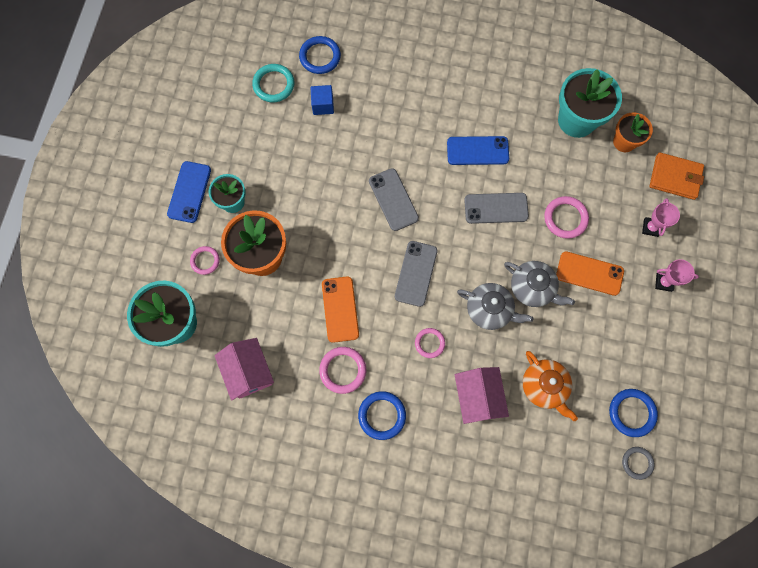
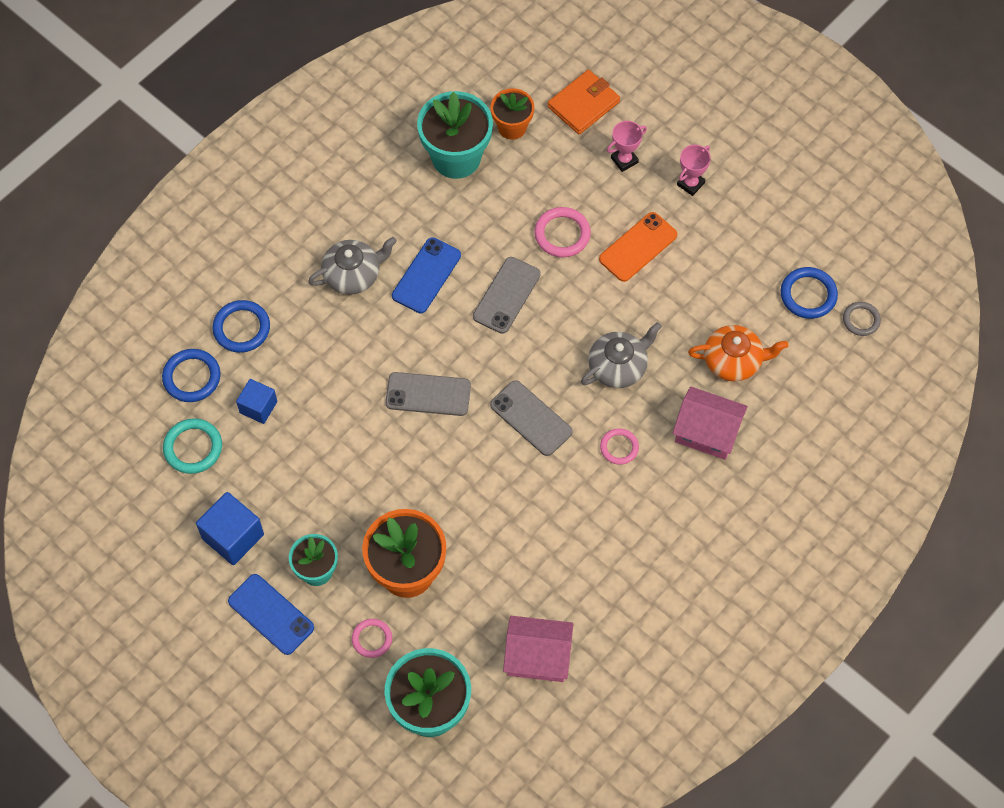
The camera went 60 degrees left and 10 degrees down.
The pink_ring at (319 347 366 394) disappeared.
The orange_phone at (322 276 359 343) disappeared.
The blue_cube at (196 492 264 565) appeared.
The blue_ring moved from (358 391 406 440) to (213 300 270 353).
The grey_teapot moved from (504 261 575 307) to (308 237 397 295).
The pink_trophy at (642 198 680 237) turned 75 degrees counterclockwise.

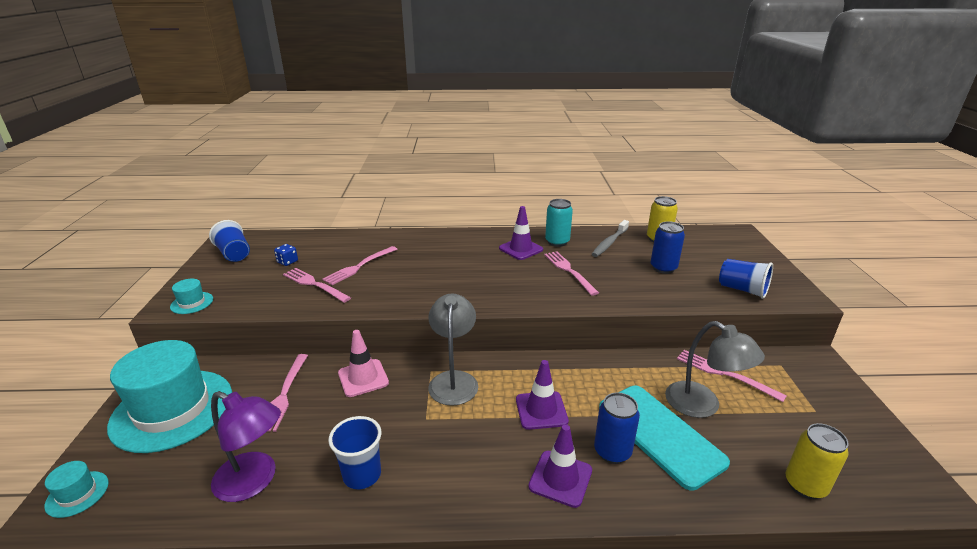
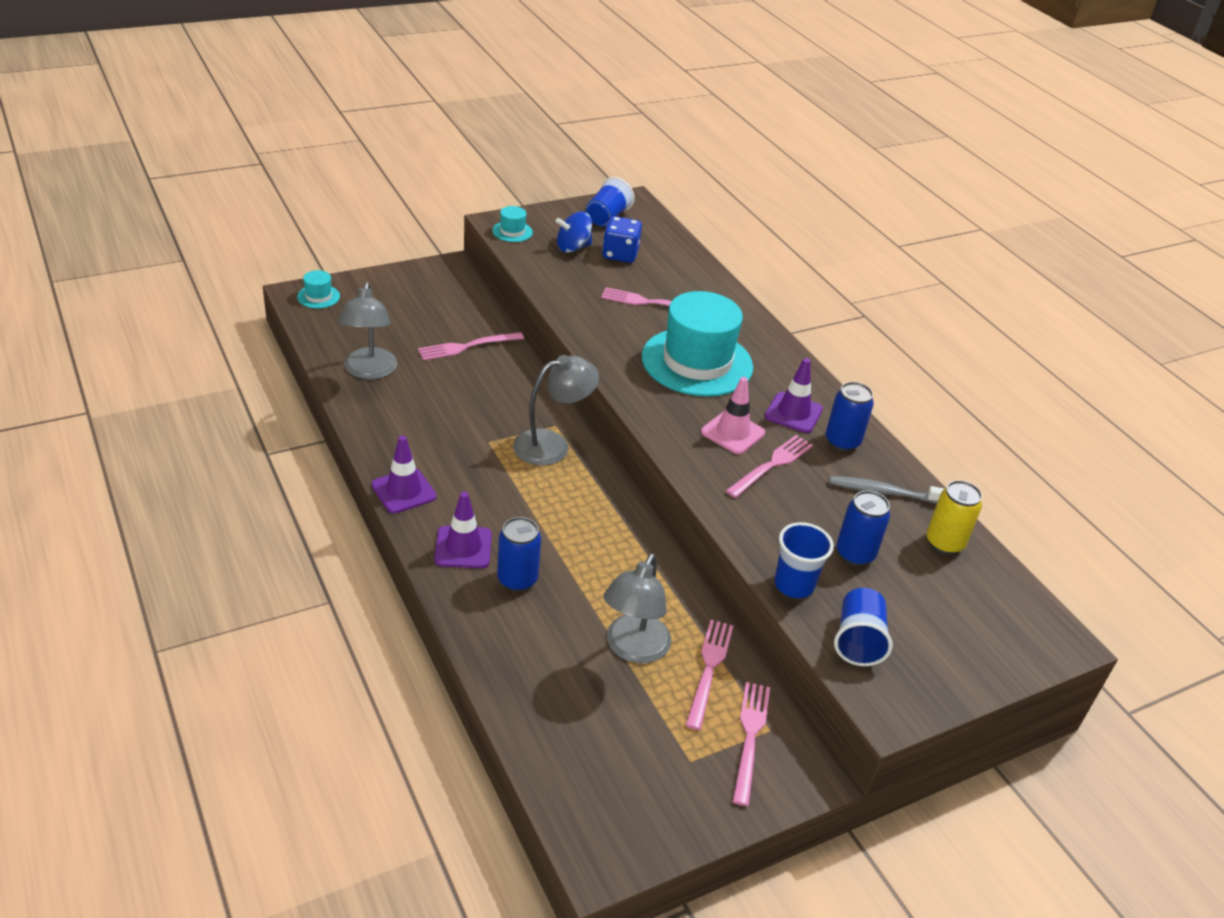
The camera went 60 degrees right and 10 degrees up.
The turquoise_phone at (599 386 730 491) disappeared.
The yellow_can at (785 423 849 499) disappeared.
The blue_spinning_top at (556 211 592 253) appeared.
The turquoise_hat moved from (107 340 232 453) to (642 291 753 397).
The pink_fork moved from (283 268 351 303) to (733 682 770 806).
The blue_cup moved from (328 416 382 489) to (774 522 834 598).
The pink_traffic_cone moved from (338 330 389 397) to (701 377 765 454).
The purple_traffic_cone moved from (516 360 569 430) to (372 436 436 514).
The purple_lamp at (211 391 281 502) became the grey_lamp at (338 282 397 379).
The turquoise_can at (545 199 573 247) became the blue_can at (826 382 874 451).
The blue_dice at (274 244 298 266) changed to 1.77 times the size.

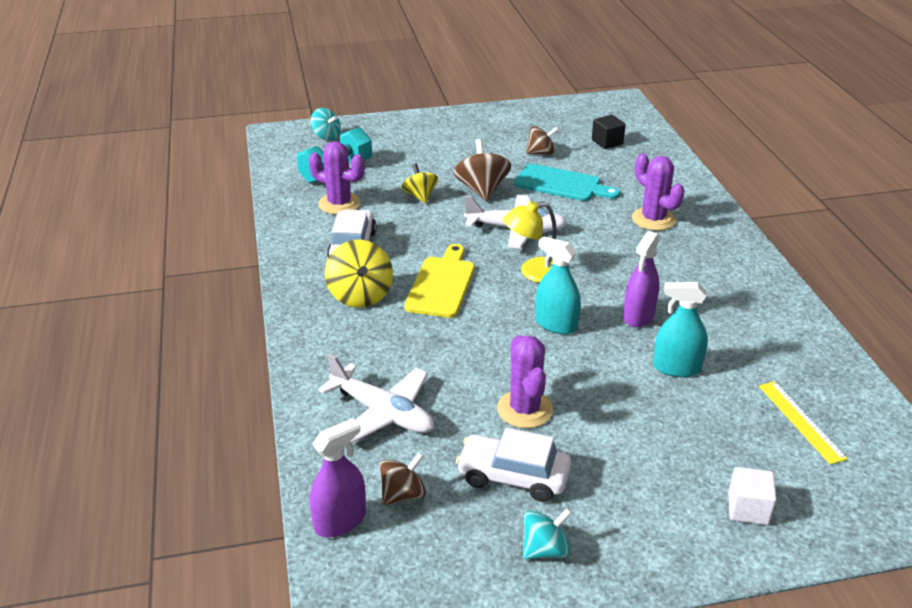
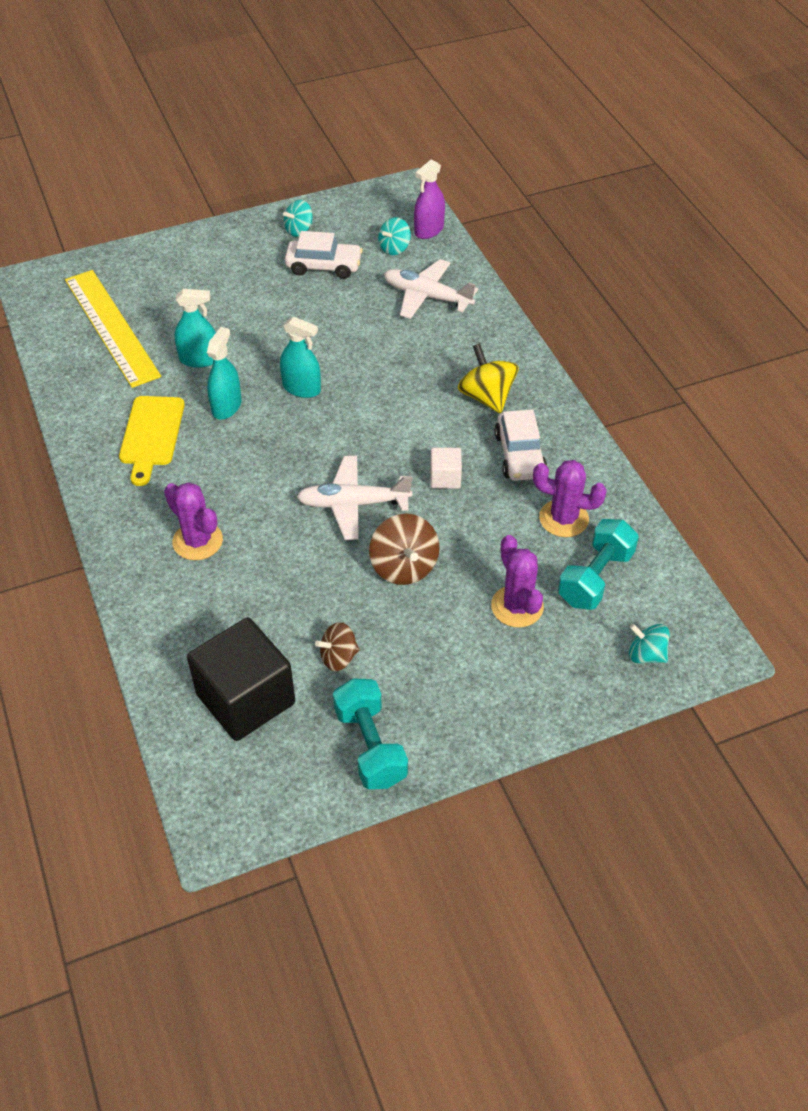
The camera went 170 degrees right and 15 degrees up.
The yellow_spinning_top at (401 163 438 204) disappeared.
The yellow_lamp at (503 201 557 283) disappeared.
The turquoise_cutting_board at (514 164 620 201) disappeared.
The turquoise_dumbbell at (333 679 408 789) appeared.
The yellow_cutting_board moved from (404 244 475 318) to (119 396 185 486).
The purple_cactus moved from (497 335 553 428) to (491 535 544 627).
The white_cube moved from (728 467 777 525) to (430 448 462 489).
The brown_spinning_top at (379 452 426 506) became the turquoise_spinning_top at (378 217 411 255).
The purple_spray_bottle at (623 231 660 327) became the turquoise_spray_bottle at (207 327 241 420).
The black_cube at (592 115 626 149) changed to 2.16 times the size.
The yellow_ruler at (759 381 848 465) changed to 2.01 times the size.

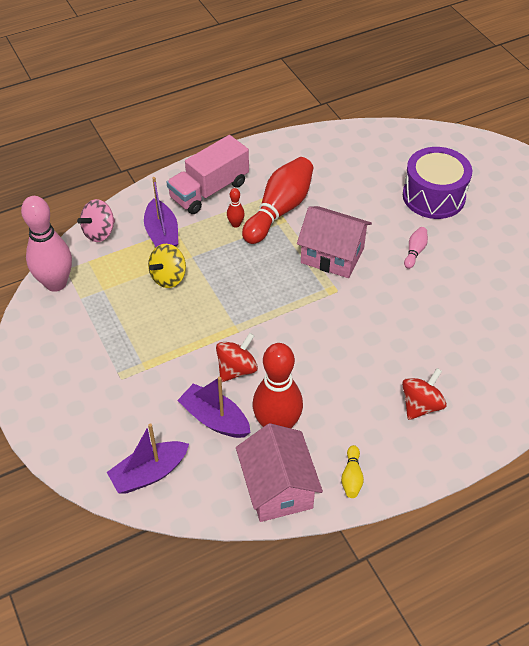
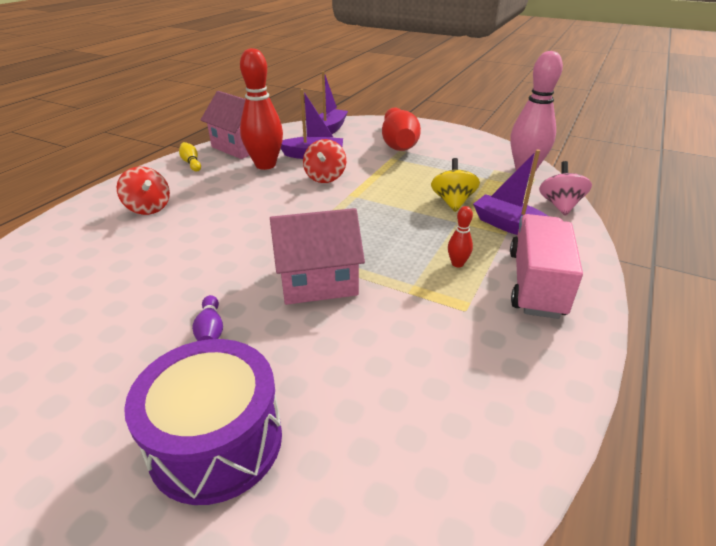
The camera went 145 degrees right and 15 degrees down.
The red_bowling_pin moved from (242 157 314 244) to (382 108 421 151).
The pink_bowling_pin at (404 227 428 269) became the purple_bowling_pin at (192 295 223 341).
The red_spinning_top at (402 368 447 420) turned 45 degrees counterclockwise.

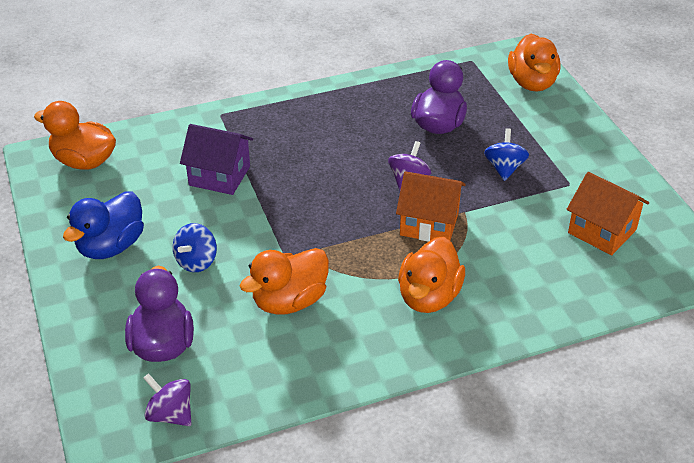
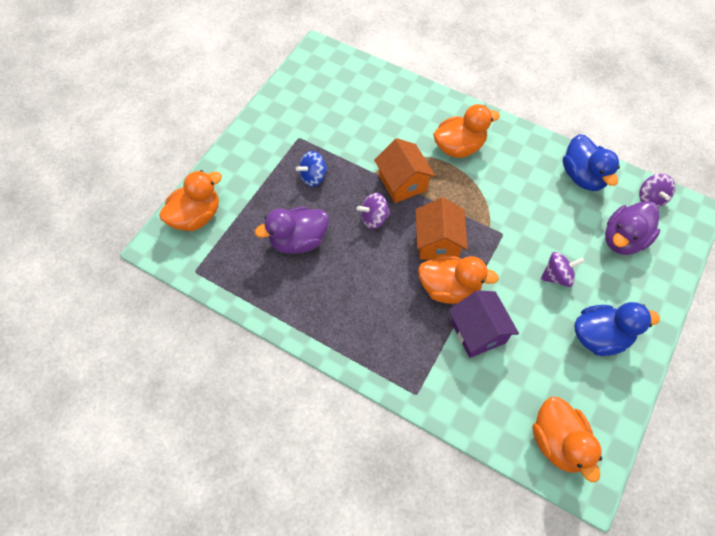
The camera went 130 degrees left and 20 degrees up.
The blue_duck at (563 134 620 191) appeared.
The orange_duck moved from (240 248 329 315) to (418 255 499 304).
The orange_house moved from (567 172 649 255) to (416 197 468 260).
The blue_spinning_top at (173 223 217 272) became the purple_spinning_top at (541 252 585 287).

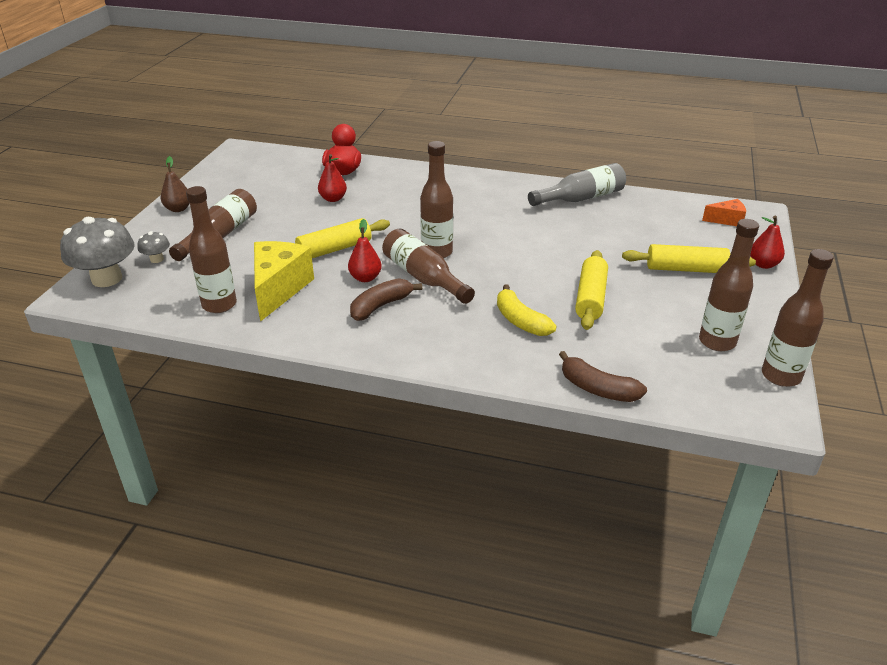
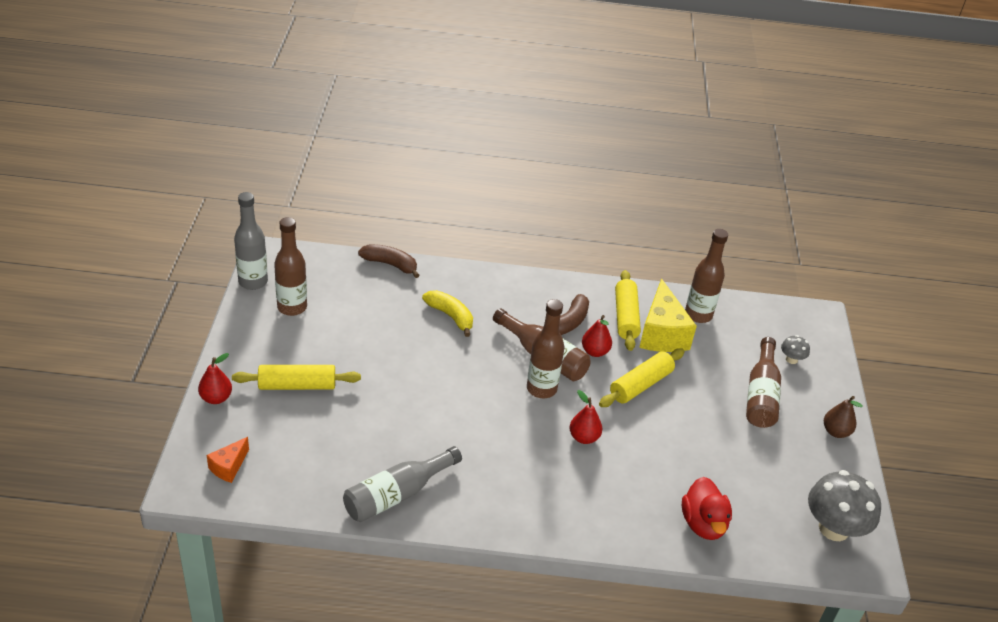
The camera went 165 degrees right and 5 degrees up.
The grey_mushroom moved from (60 217 135 287) to (808 470 881 541).
The red_pear moved from (318 154 347 202) to (569 390 602 444).
The yellow_rolling_pin moved from (575 250 608 330) to (615 270 641 351).
The brown_bottle at (762 249 834 387) became the grey_bottle at (234 192 268 290).
The orange_cheese at (702 199 746 226) turned 45 degrees counterclockwise.

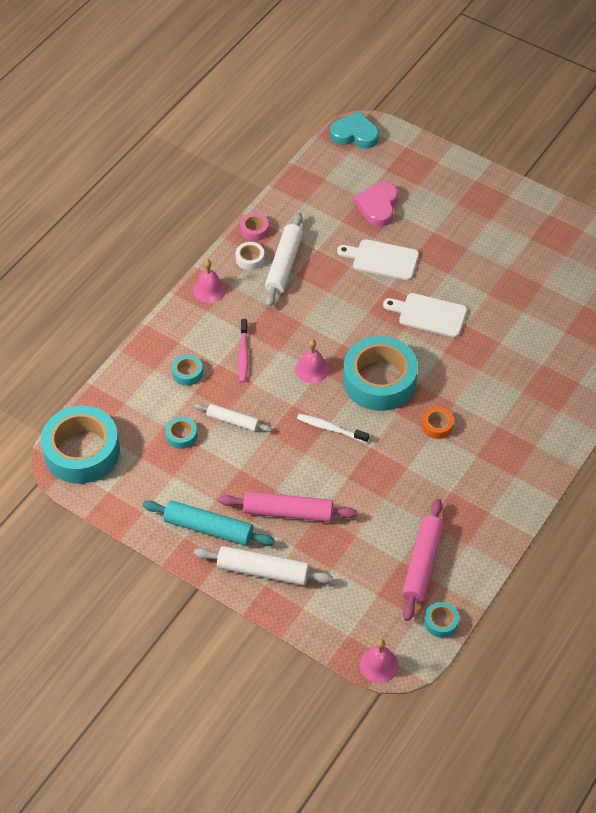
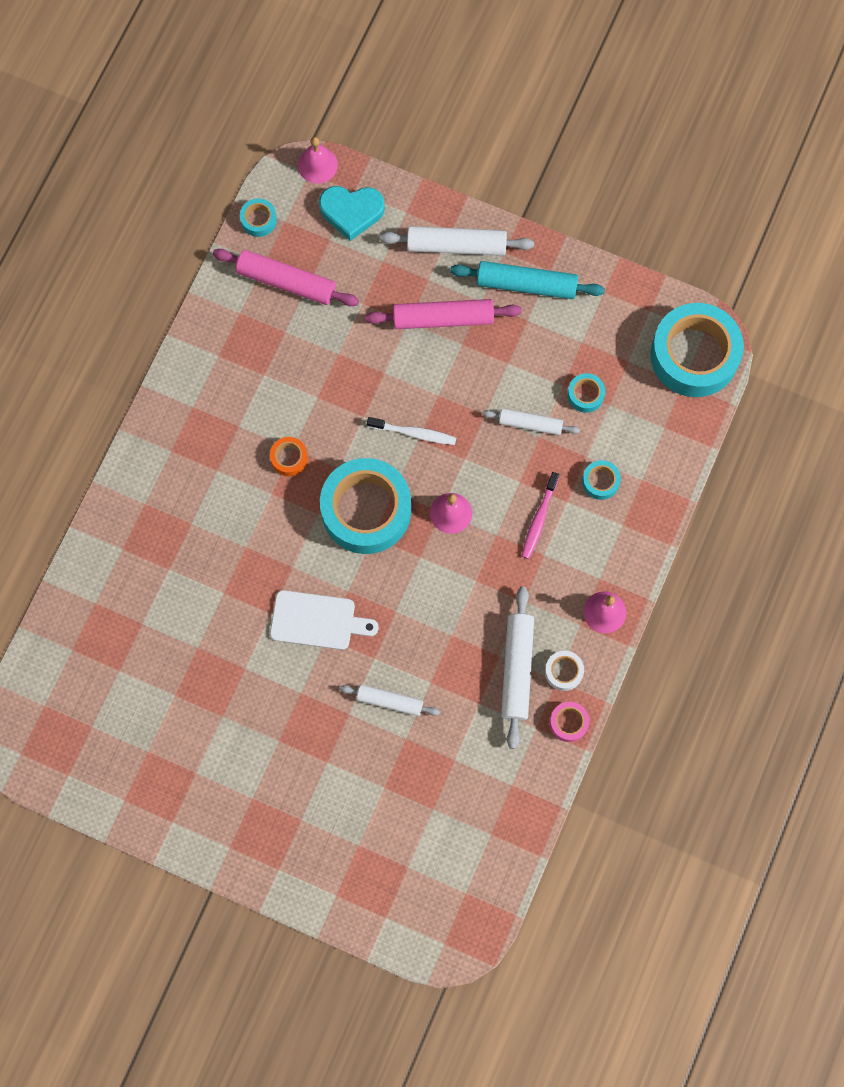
The camera went 170 degrees right and 20 degrees up.
The pink_heart at (354 183 398 227) disappeared.
The turquoise_heart moved from (330 112 379 149) to (319 186 385 241).
The white_cutting_board at (337 239 419 280) was replaced by the white_rolling_pin at (340 685 440 716).
The pink_toothbrush at (238 319 248 383) turned 150 degrees counterclockwise.
The pink_rolling_pin at (402 499 444 621) turned 75 degrees counterclockwise.

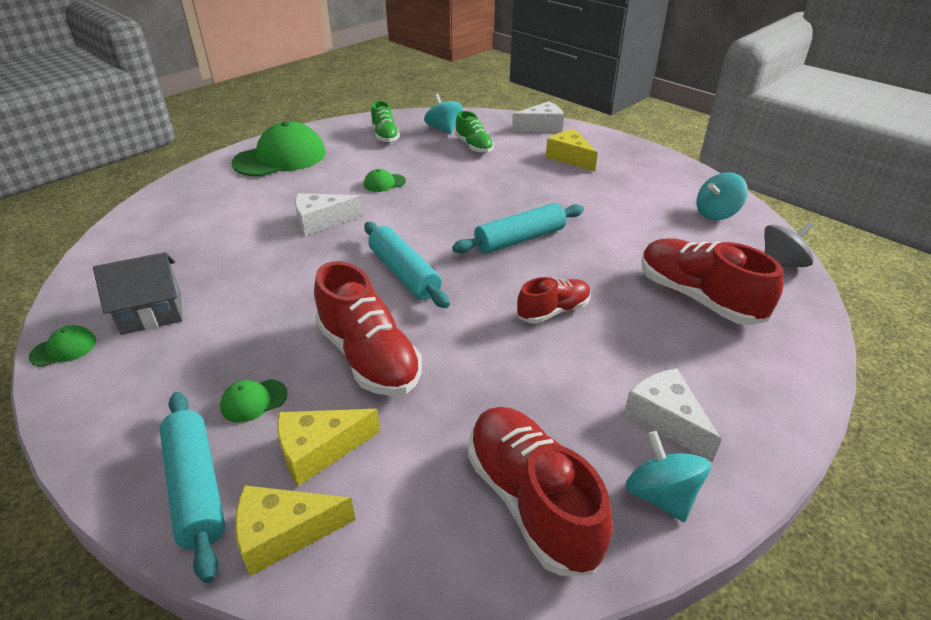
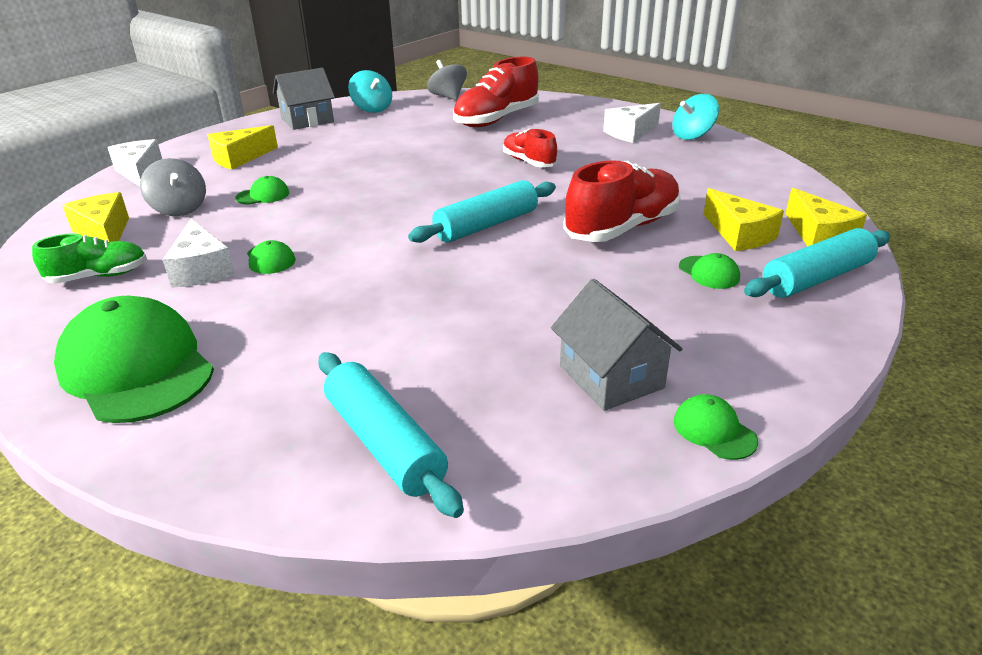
The camera went 95 degrees left and 5 degrees down.
The red_shoe at (468 407 613 576) disappeared.
The green_cap at (235 176 289 205) appeared.
The grey_house at (273 68 335 130) appeared.
The white_cheese moved from (295 193 363 236) to (163 219 235 288).
The turquoise_rolling_pin moved from (452 203 584 254) to (318 352 464 518).
The turquoise_spinning_top at (424 94 462 134) was replaced by the yellow_cheese at (62 192 129 242).
The green_shoe at (455 111 494 153) was replaced by the grey_spinning_top at (140 158 206 216).

